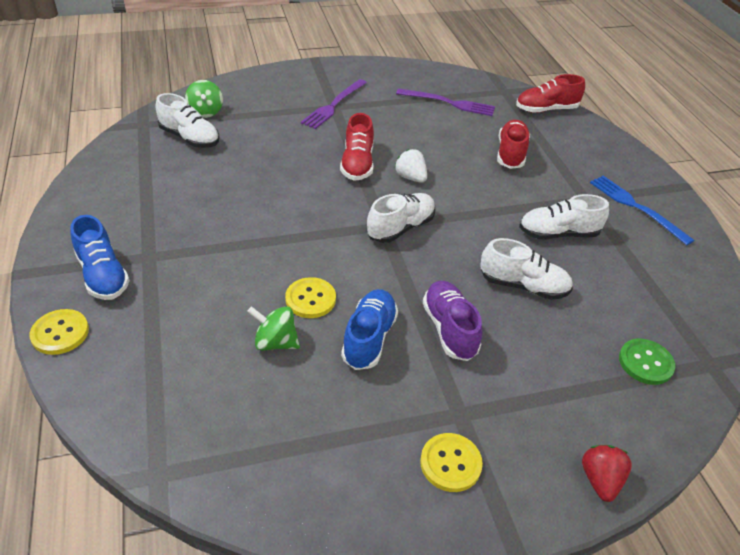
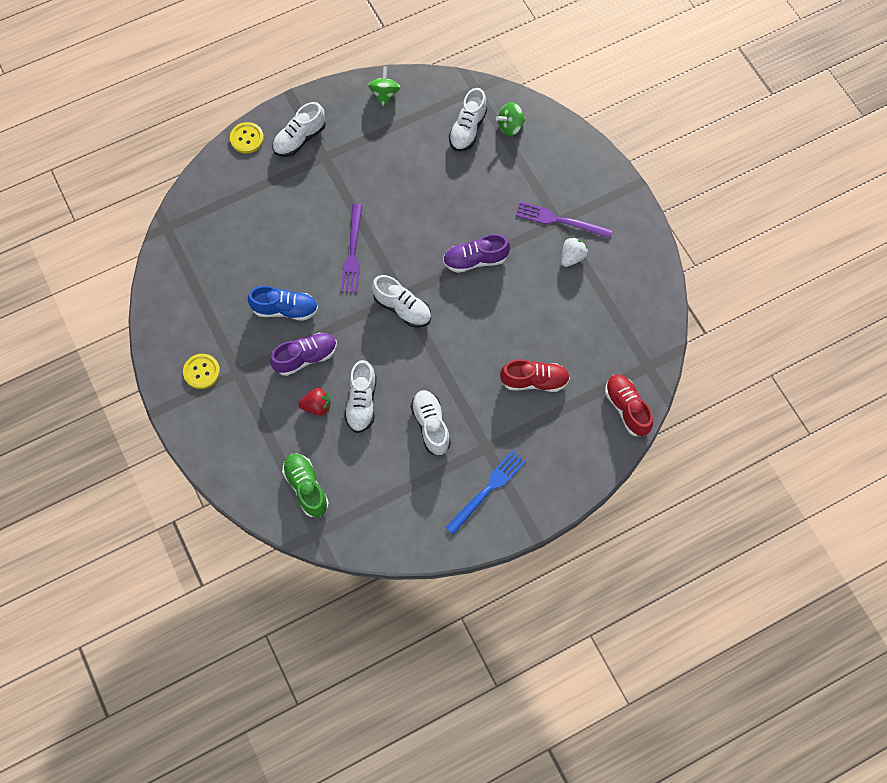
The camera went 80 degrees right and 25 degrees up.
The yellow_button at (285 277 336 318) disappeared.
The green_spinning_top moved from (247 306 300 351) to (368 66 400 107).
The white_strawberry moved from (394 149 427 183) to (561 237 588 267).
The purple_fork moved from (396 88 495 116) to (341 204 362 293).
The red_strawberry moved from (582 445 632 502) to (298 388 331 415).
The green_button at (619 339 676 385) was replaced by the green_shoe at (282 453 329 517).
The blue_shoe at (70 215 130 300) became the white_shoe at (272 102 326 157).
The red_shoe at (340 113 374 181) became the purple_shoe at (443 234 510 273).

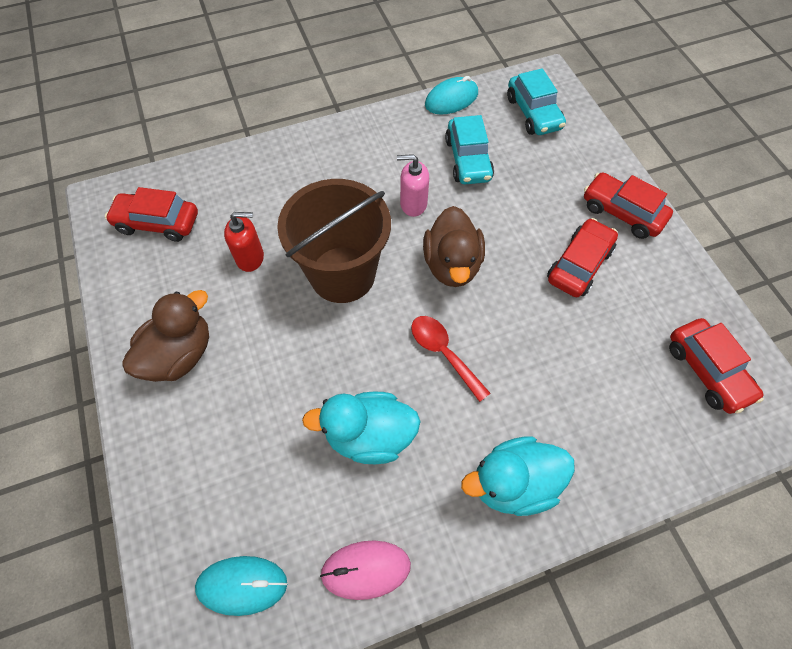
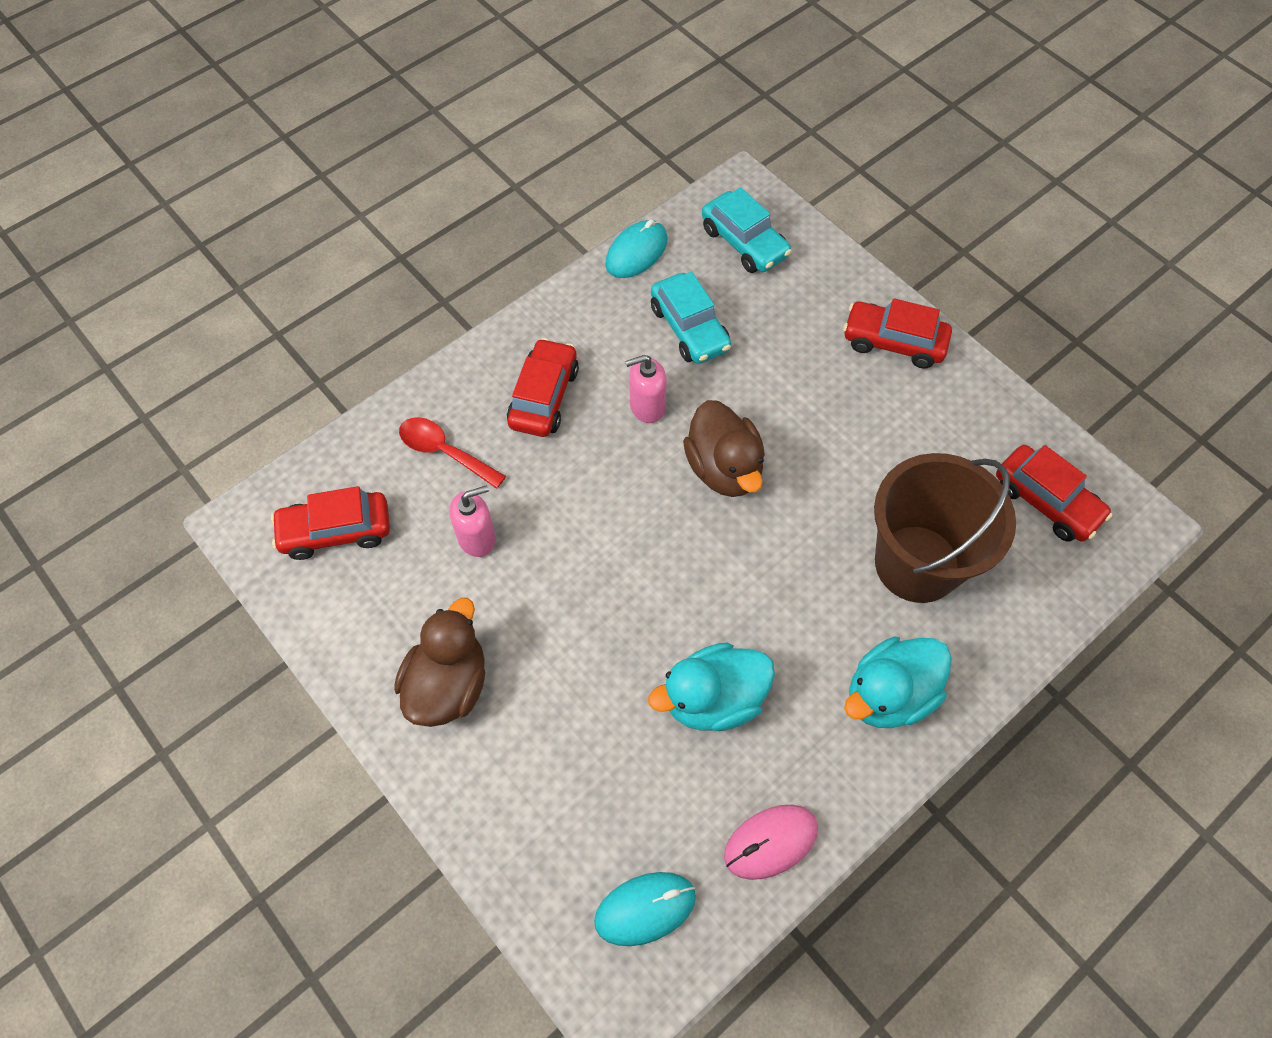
The camera went 20 degrees left and 0 degrees up.
The brown_bucket moved from (277 179 391 303) to (874 453 1016 603).
The red_spoon moved from (411 316 491 402) to (399 417 506 489).
The red_car moved from (547 218 618 297) to (507 338 579 437).
The red_soap_dispenser at (224 212 264 272) became the pink_soap_dispenser at (449 485 496 557).

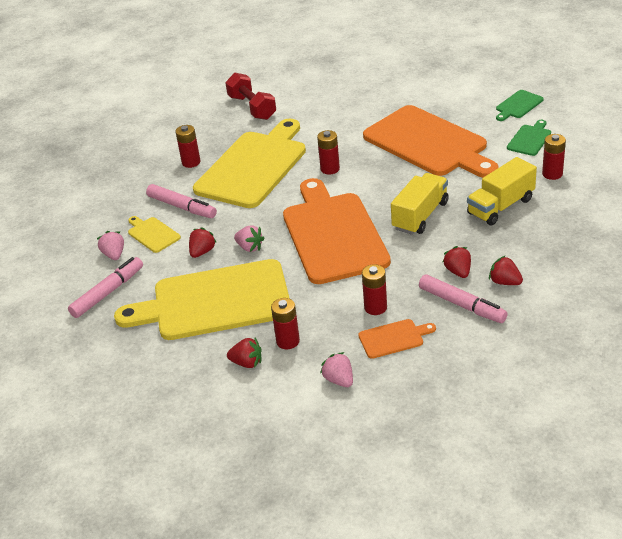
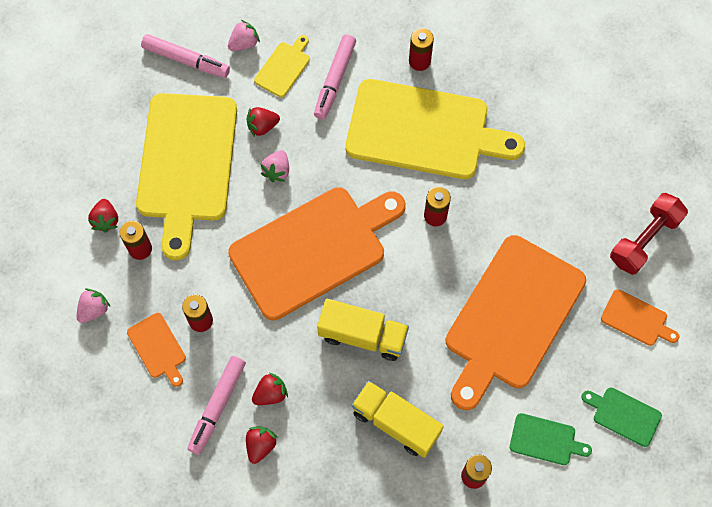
The camera went 70 degrees right and 30 degrees up.
The orange_cutting_board at (601 289 679 346) appeared.
The red_dumbbell moved from (225 73 276 120) to (610 193 688 275).
The yellow_cutting_board at (114 259 290 340) turned 150 degrees counterclockwise.
The red_strawberry at (189 227 217 258) turned 150 degrees clockwise.

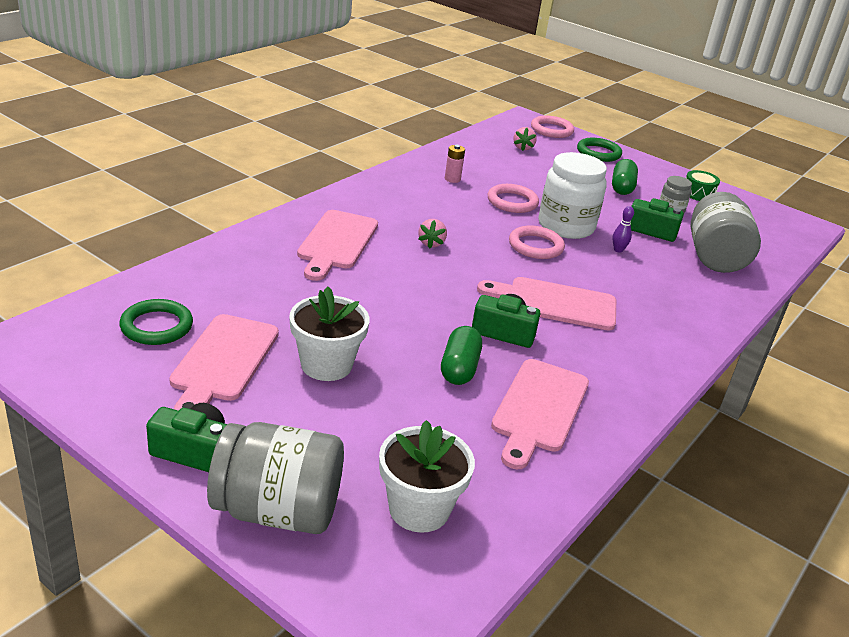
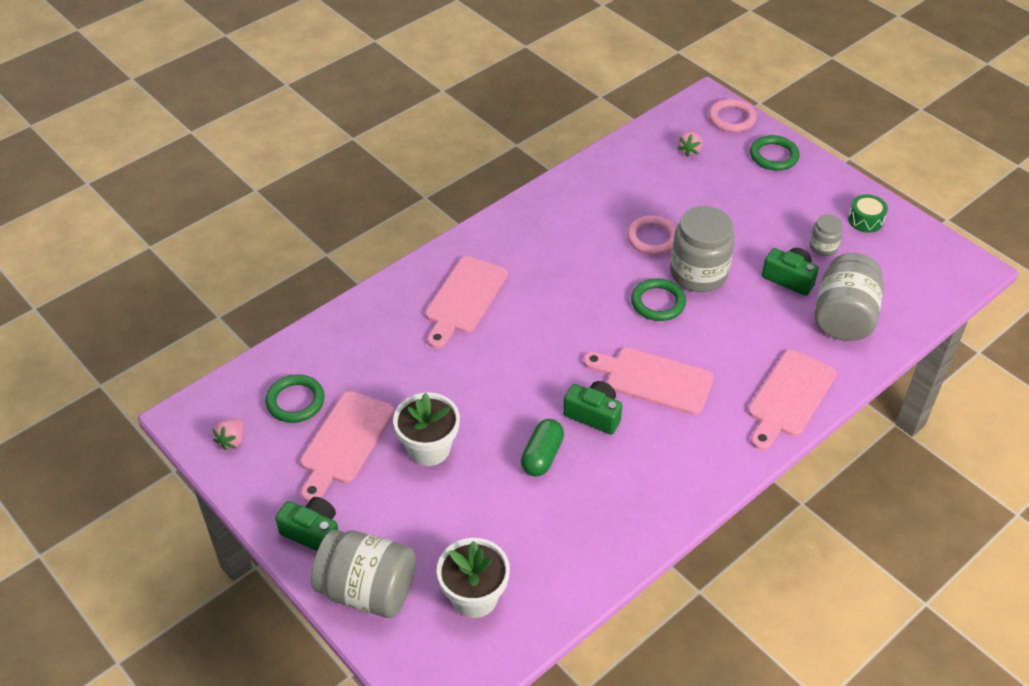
The camera went 15 degrees right and 15 degrees up.
The pink_battery at (445 145 465 183) disappeared.
The green_capsule at (612 159 638 195) disappeared.
The purple_bowling_pin at (613 206 634 253) disappeared.
The pink_strawberry moved from (418 219 447 249) to (212 419 244 450).
The pink_cutting_board moved from (491 359 589 470) to (748 350 837 450).
The pink_ring at (509 226 565 259) became the green_ring at (631 278 686 321).
The white_jar at (538 152 607 239) became the grey_jar at (670 206 735 292).

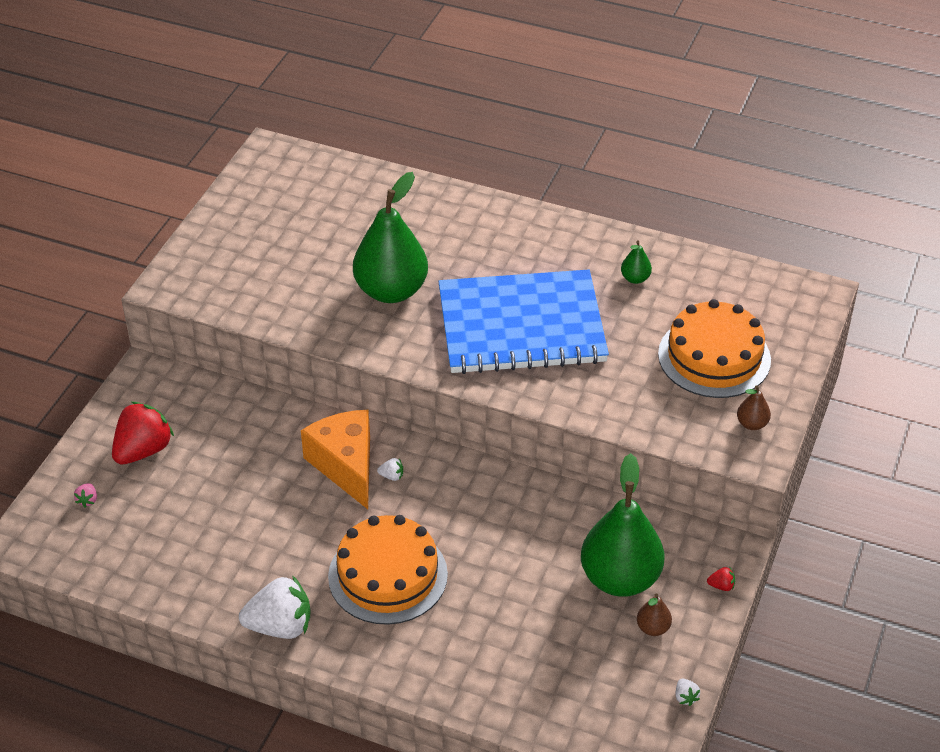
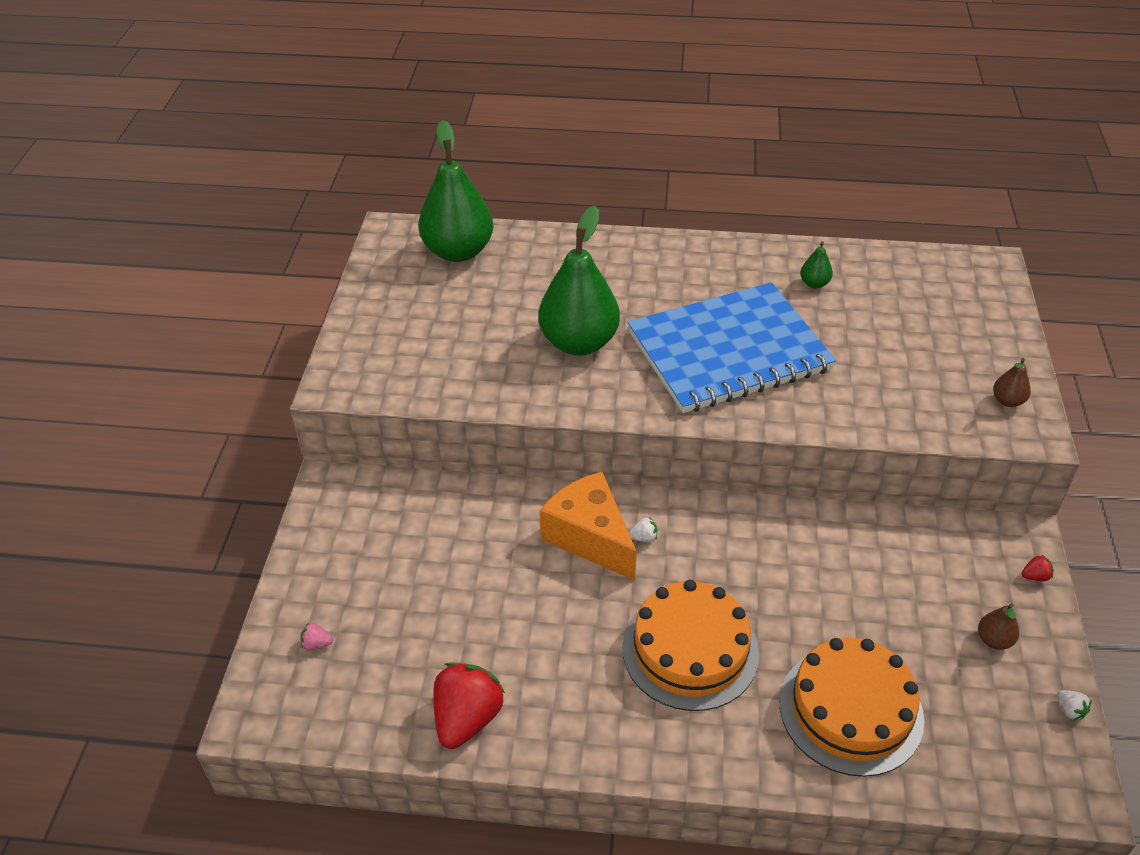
The camera went 15 degrees left and 0 degrees up.
The white_strawberry at (239 575 311 639) disappeared.
The red_strawberry moved from (112 402 174 465) to (433 662 505 749).
The green_pear moved from (581 453 664 597) to (418 120 493 262).
The orange_cake moved from (658 299 771 398) to (779 638 924 777).
The pink_strawberry at (74 483 97 508) turned 105 degrees clockwise.

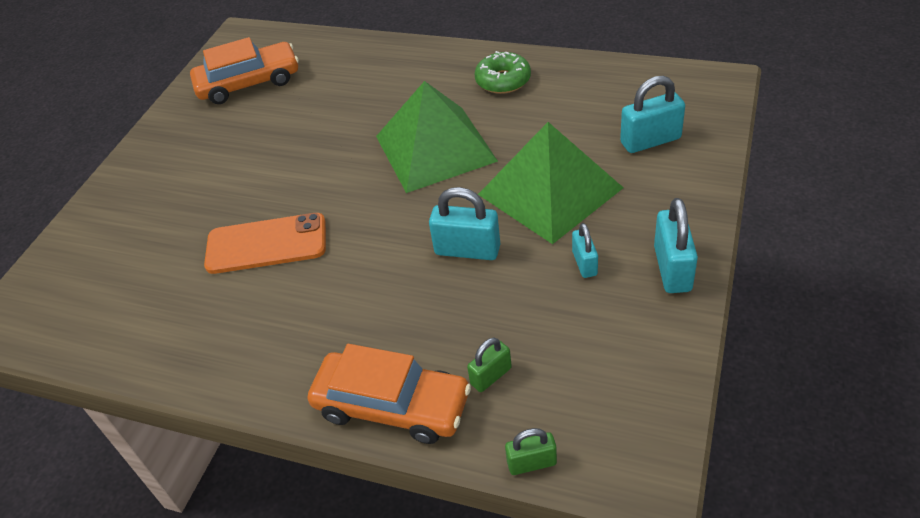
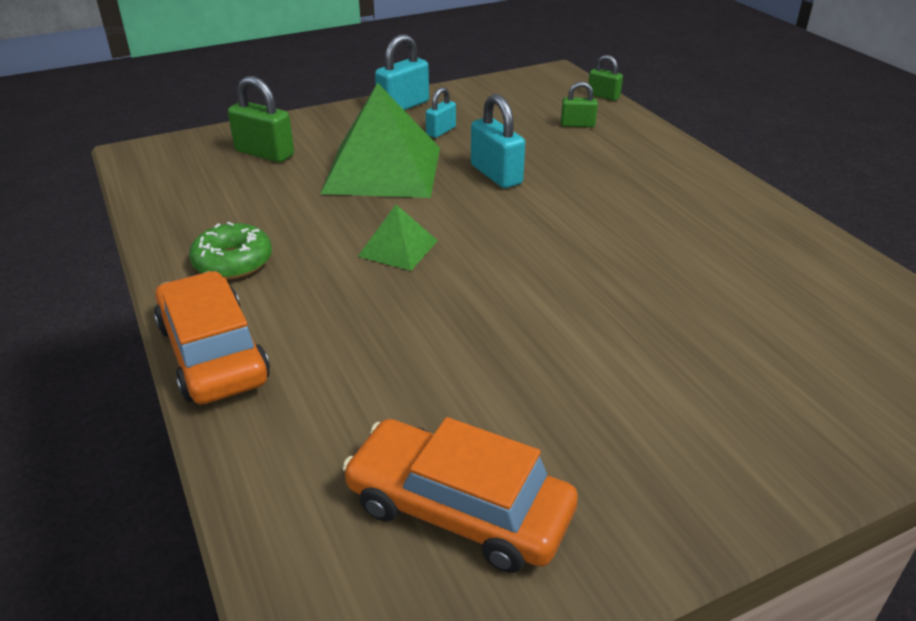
The camera went 140 degrees left and 10 degrees down.
The orange_phone at (204 213 326 274) disappeared.
The orange_car moved from (308 344 471 444) to (154 271 270 404).
The turquoise_padlock at (620 76 685 153) became the green_padlock at (228 76 294 162).
The green_pyramid at (376 81 498 193) changed to 0.48 times the size.

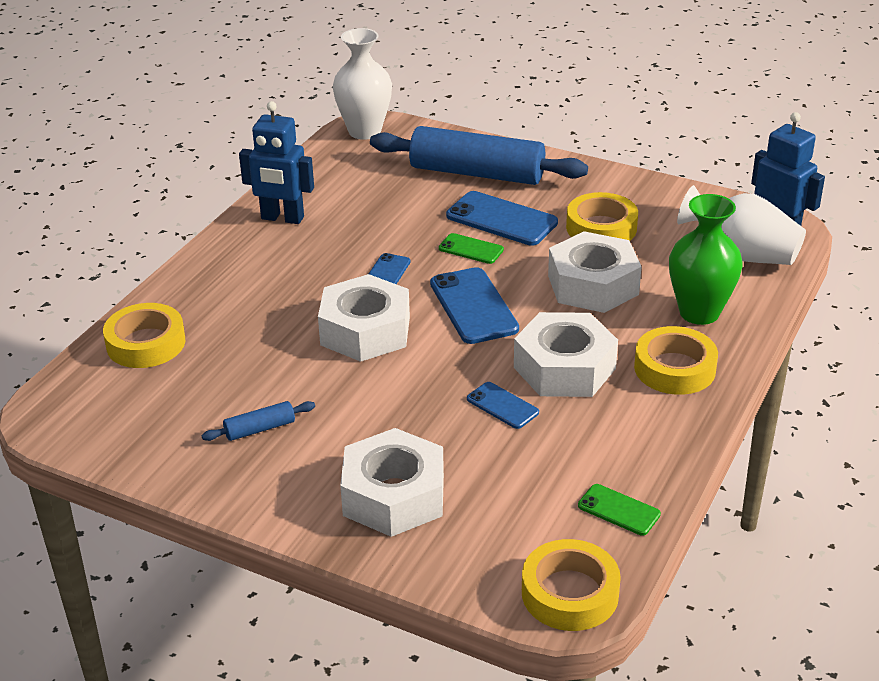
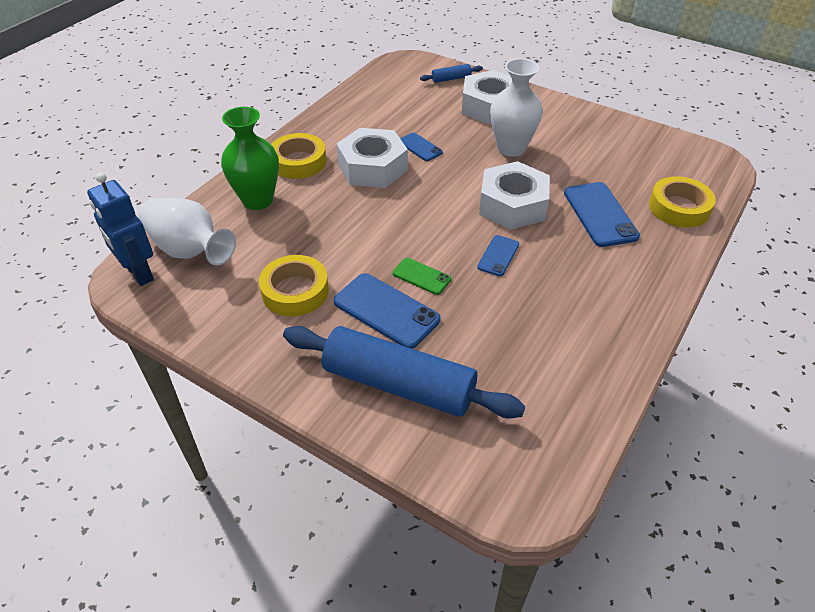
The camera went 175 degrees left and 10 degrees up.
The blue_robot at (239 101 314 224) disappeared.
The yellow_tape at (522 539 621 631) disappeared.
The white_nut at (548 231 641 313) disappeared.
The green_phone at (578 484 661 536) disappeared.
The blue_rolling_pin moved from (201 401 315 441) to (420 64 483 83).
The white_vase moved from (333 28 392 140) to (490 58 543 157).
The blue_phone moved from (430 267 519 344) to (564 182 640 247).

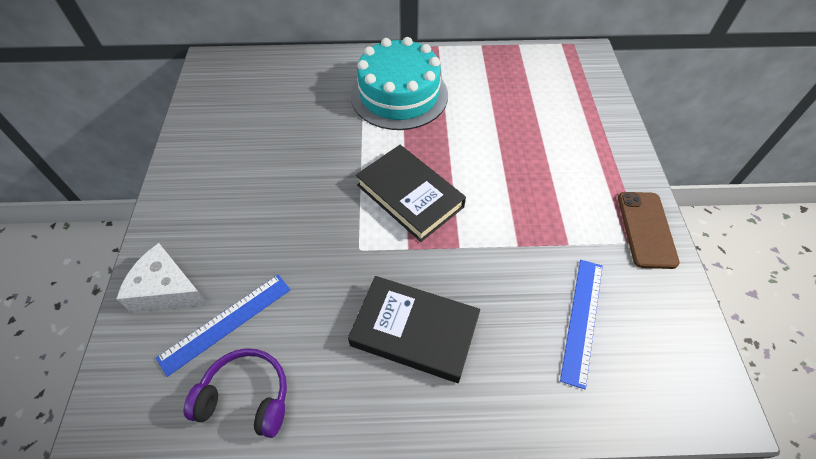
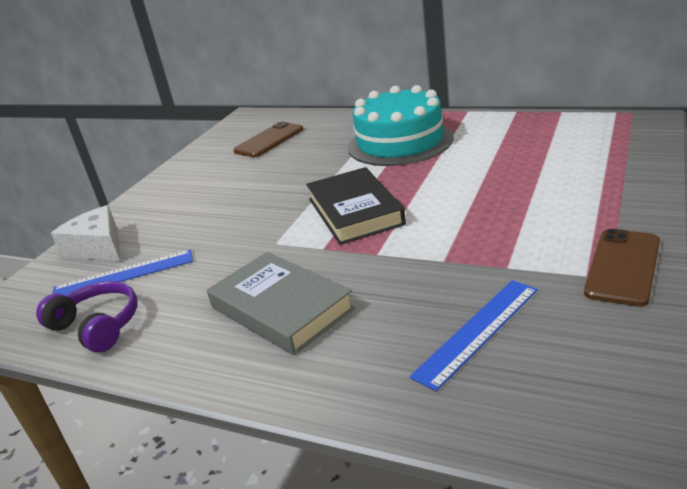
The camera went 30 degrees right and 25 degrees down.
The brown_phone at (233 121 303 157) appeared.
The black_book at (348 276 480 383) became the grey_book at (207 252 355 355).

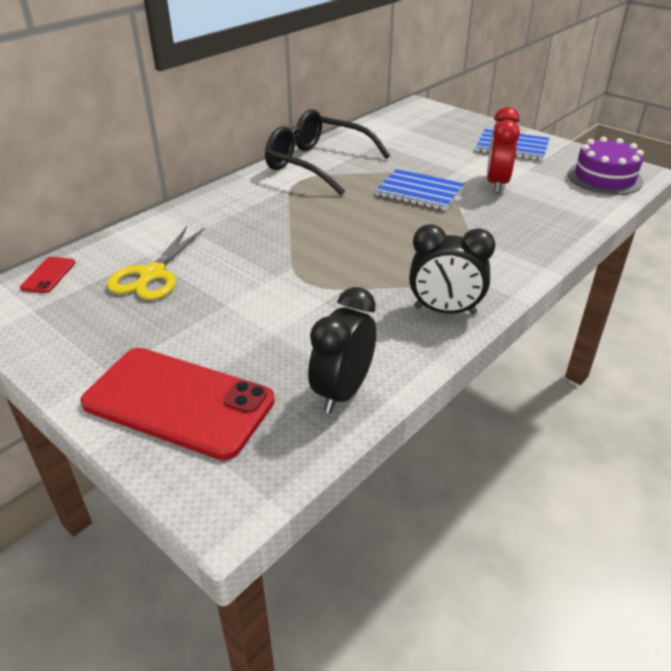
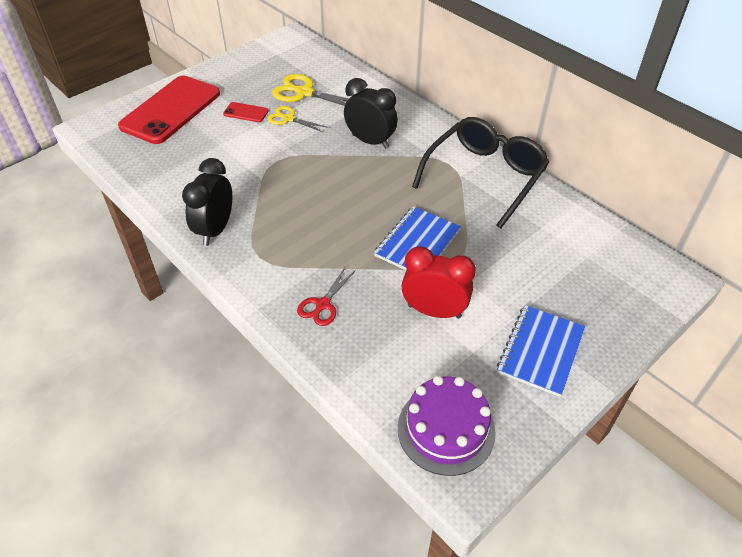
The camera went 95 degrees right and 10 degrees up.
The yellow_scissors at (268 106 327 132) appeared.
The red_scissors at (297 266 356 326) appeared.
The red_phone moved from (20 257 75 293) to (223 102 268 122).
The black_clock moved from (308 287 376 413) to (344 78 398 149).

